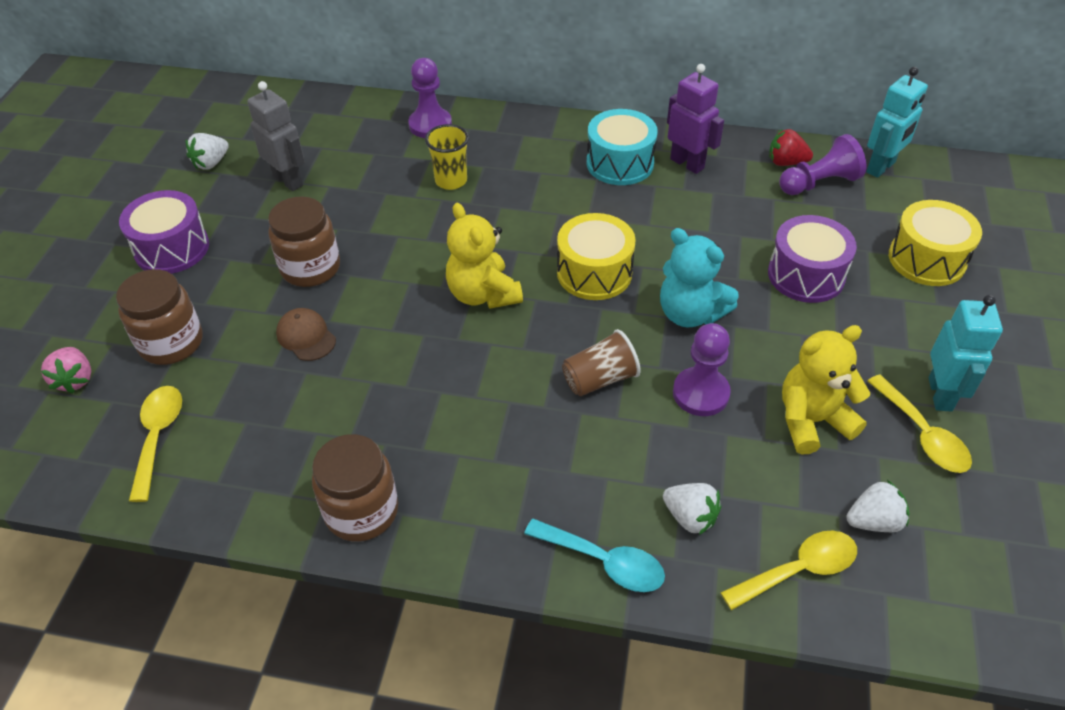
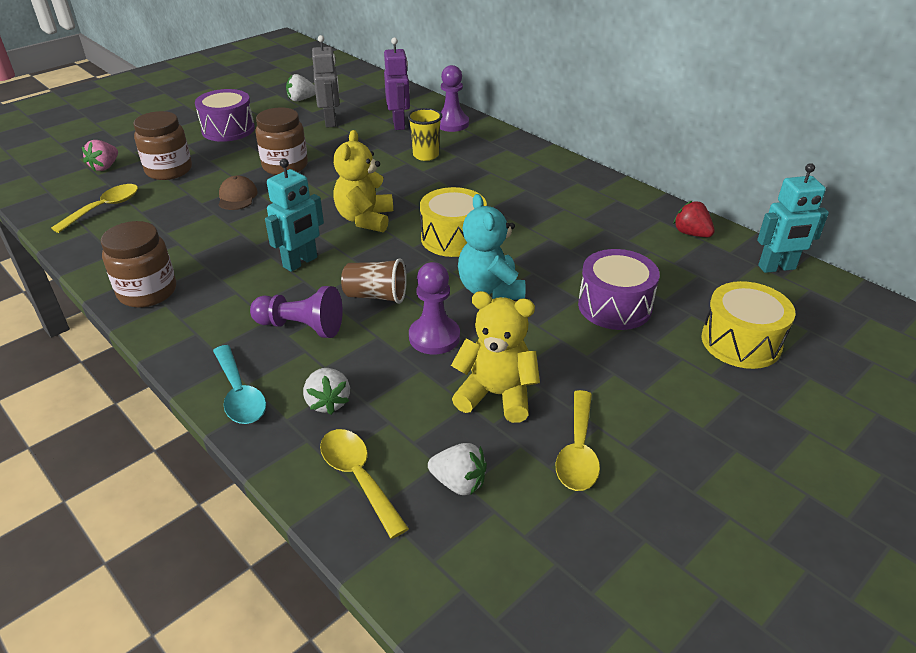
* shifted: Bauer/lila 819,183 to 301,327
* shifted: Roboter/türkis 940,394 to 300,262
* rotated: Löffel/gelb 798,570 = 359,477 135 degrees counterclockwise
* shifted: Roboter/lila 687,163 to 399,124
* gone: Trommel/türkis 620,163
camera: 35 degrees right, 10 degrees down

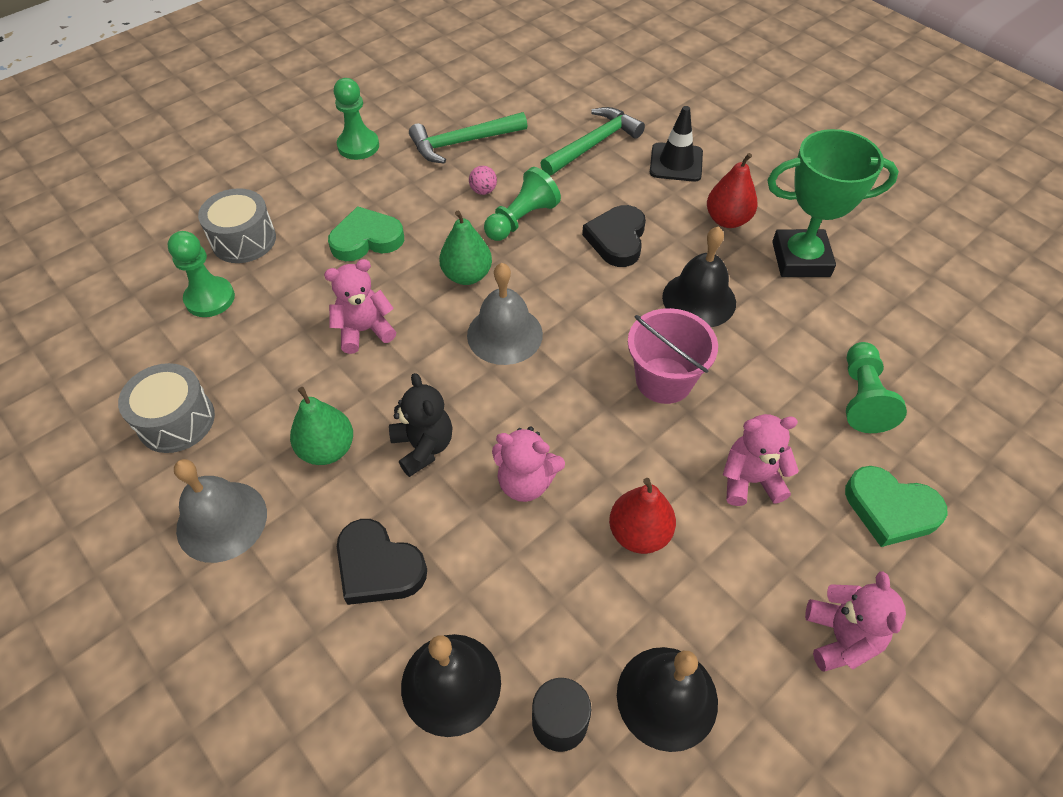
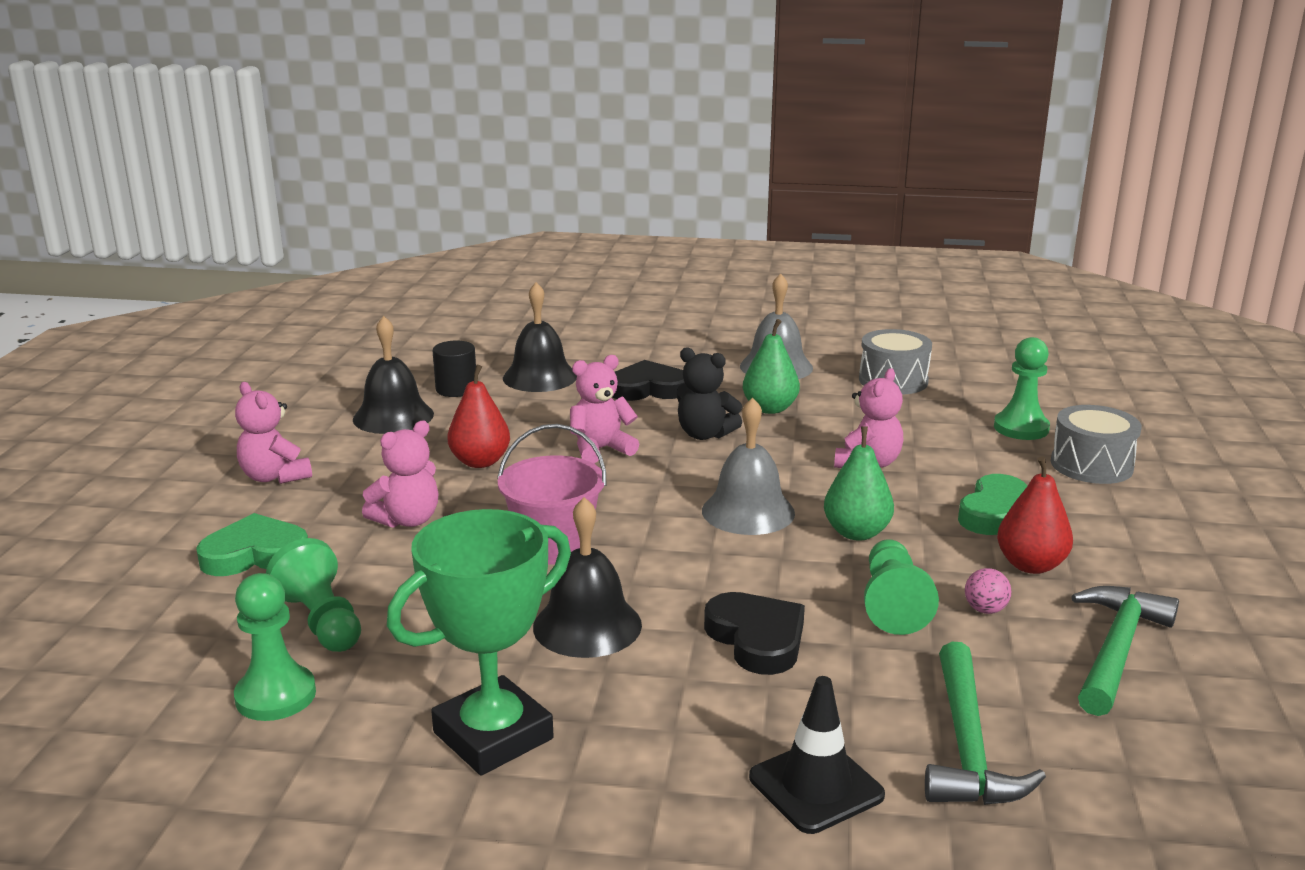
* shifted: Bauer/grün 358,146 to 276,696
* shifted: Birne/rot 727,220 to 1030,565
camera: 140 degrees right, 30 degrees down

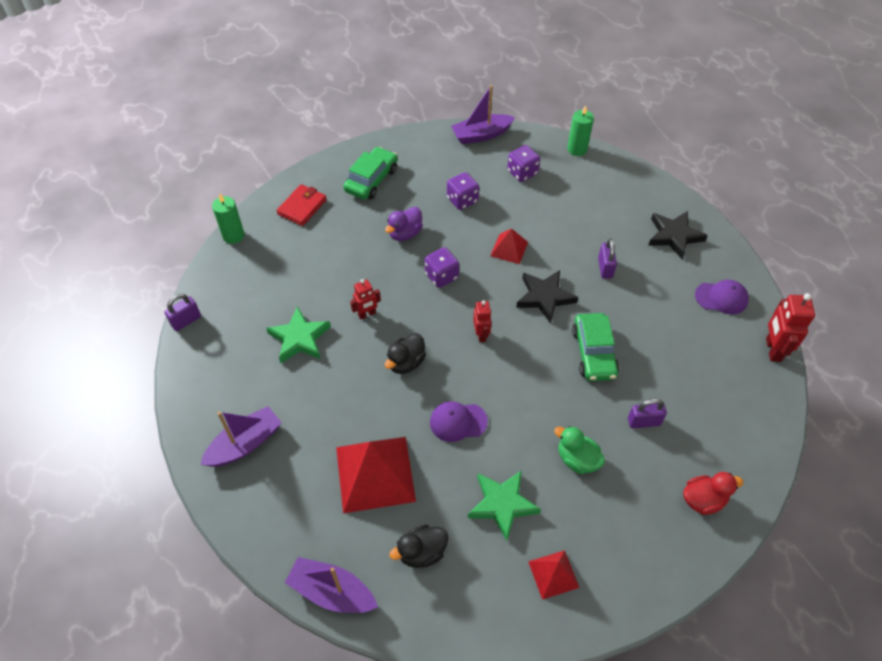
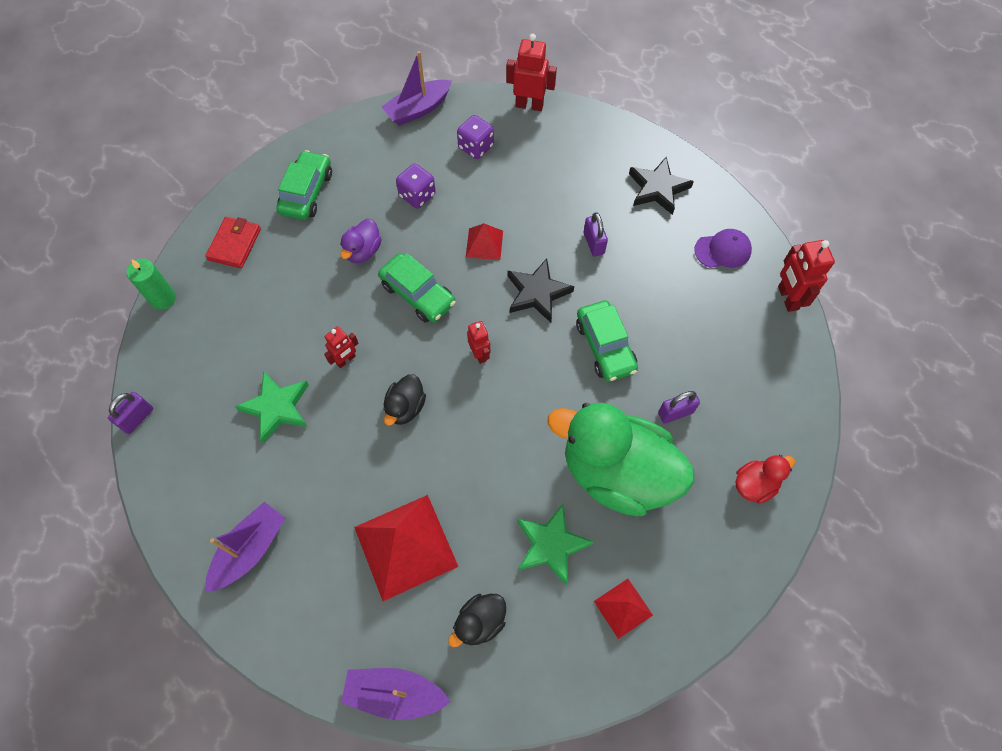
* swapped: Spielwürfel/lila 441,276 to Auto/grün 418,294
* swapped: Kerze/grün 577,149 to Roboter/rot 529,105
* scaled: Ente/grün 577,459 = 617,473 x2.32
* gone: Kappe/lila 458,422
camera: 15 degrees left, 10 degrees up

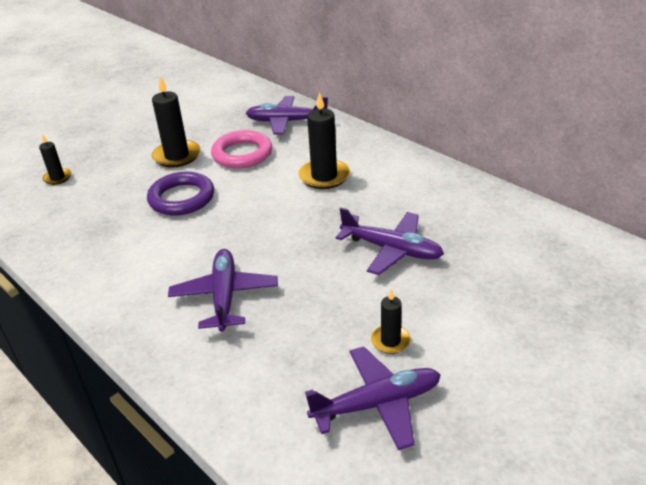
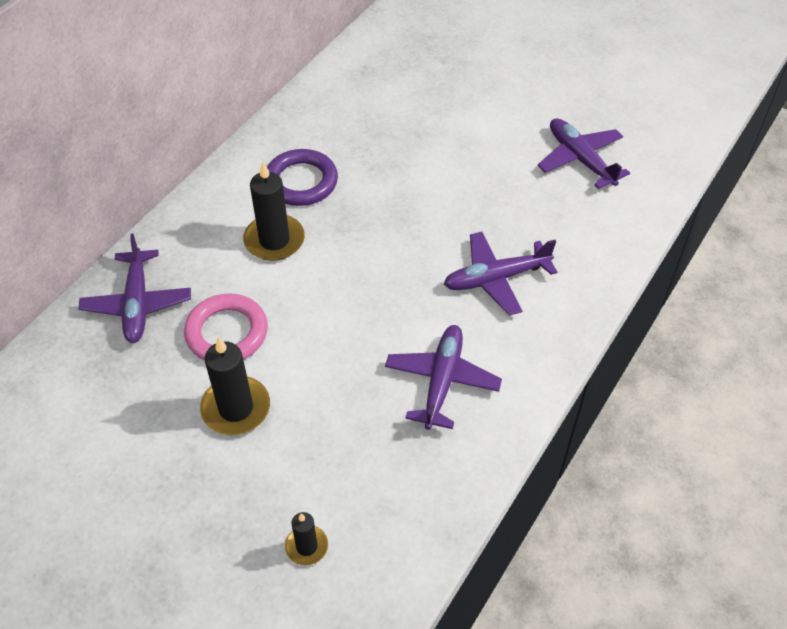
* shifted: Ring/lila 181,198 to 301,182
* shifted: Flugzeug/lila 392,250 to 442,381
* gone: Kerze/schwarz 390,341
camera: 105 degrees left, 15 degrees up

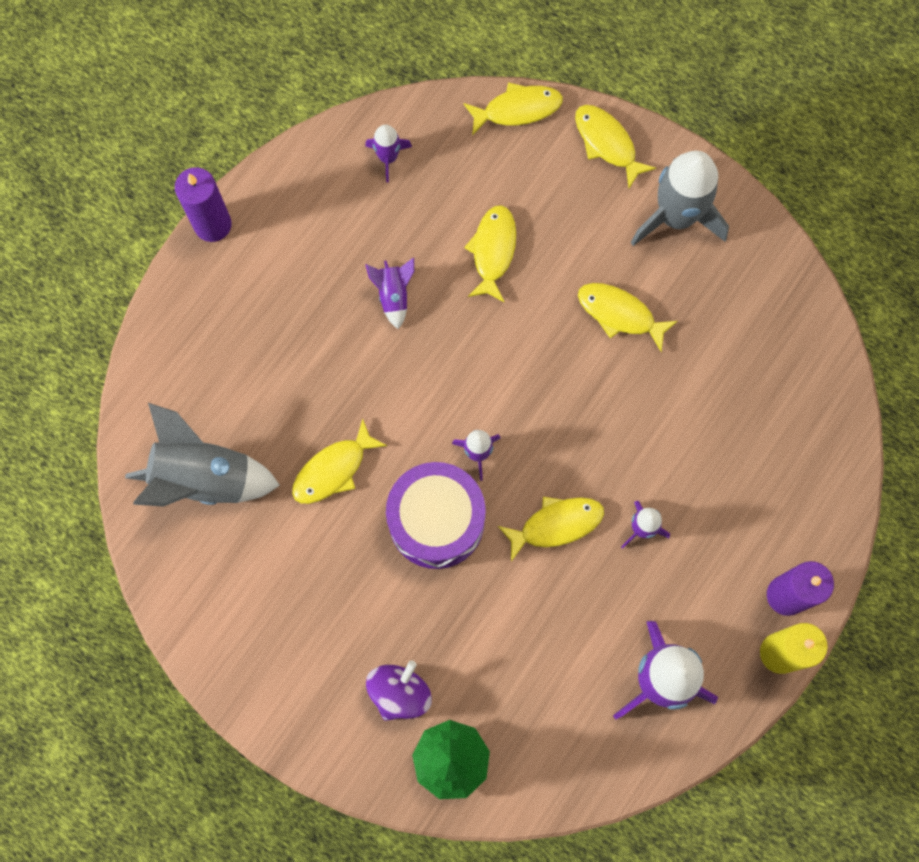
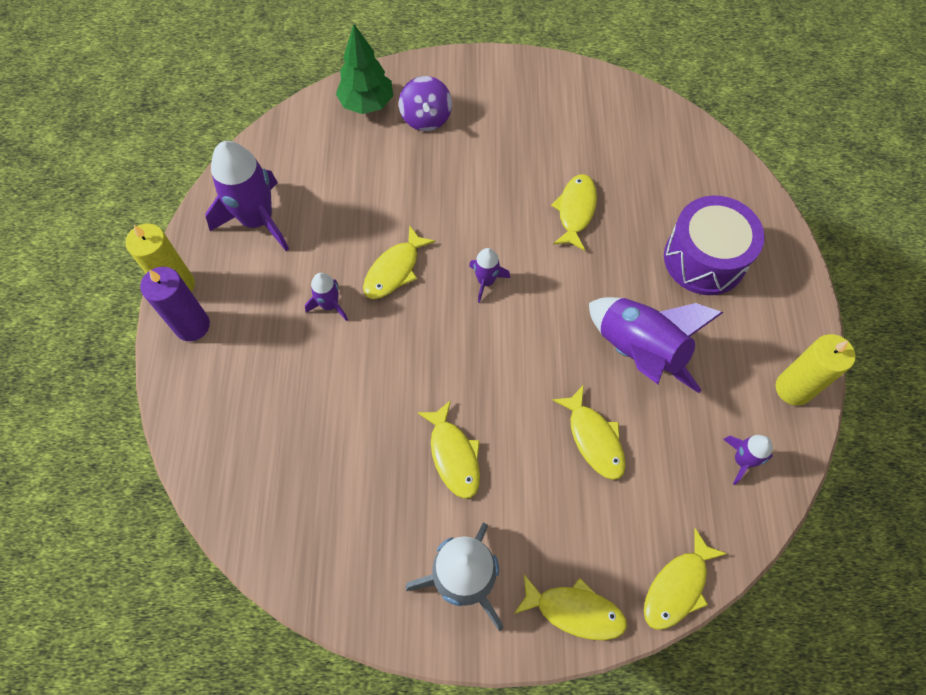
* rotated: Fisch/gelb 620,314 = 453,455 75 degrees clockwise
* scaled: Rakete/lila 393,295 = 638,351 x2.03
* shifted: Trommel/lila 436,521 to 704,259
* new: Kerze/gelb 793,388
* gone: Rakete/grau 204,478
* gone: Kerze/lila 213,225
camera: 145 degrees right, 10 degrees down

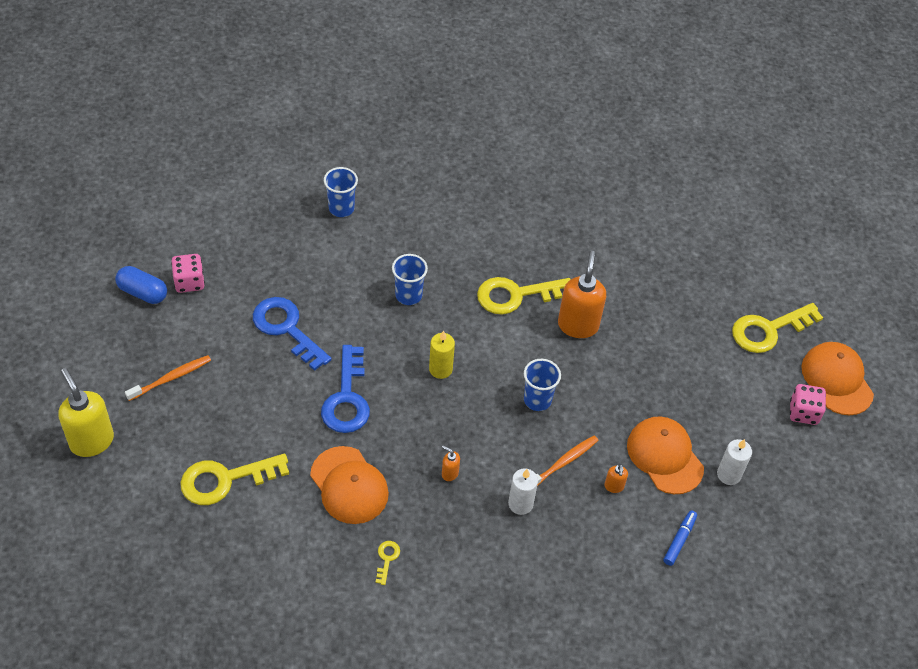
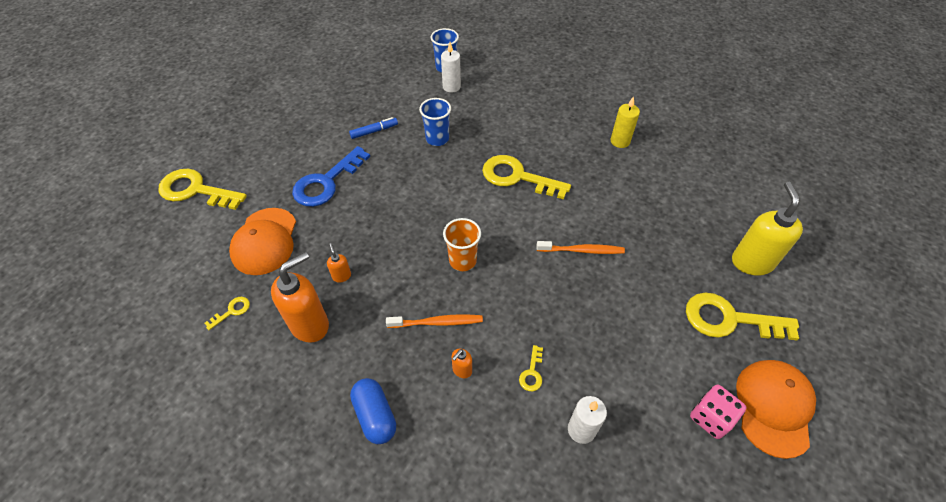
* shifted: Seifenspender/orange 578,325 to 310,324
* shifted: Filzstift/blau 679,540 to 374,131
* shifted: Kapsel/blau 143,292 to 375,415
* shifted: Kerze/weiß 520,504 to 451,87
* repainted: Becher/blau 537,400 to Becher/orange 462,261
* swapped: Kappe/orange 664,456 to Schlüssel/gelb 532,373
* shifted: Zahnbürste/orange 171,378 to 581,250
* shifted: Kerze/gelb 440,369 to 620,141
* shifted: Seifenspender/gelb 92,441 to 751,262
* gone: Spielwürfel/rosa 189,282
* gone: Schlüssel/blau 286,328
camera: 40 degrees right, 0 degrees up

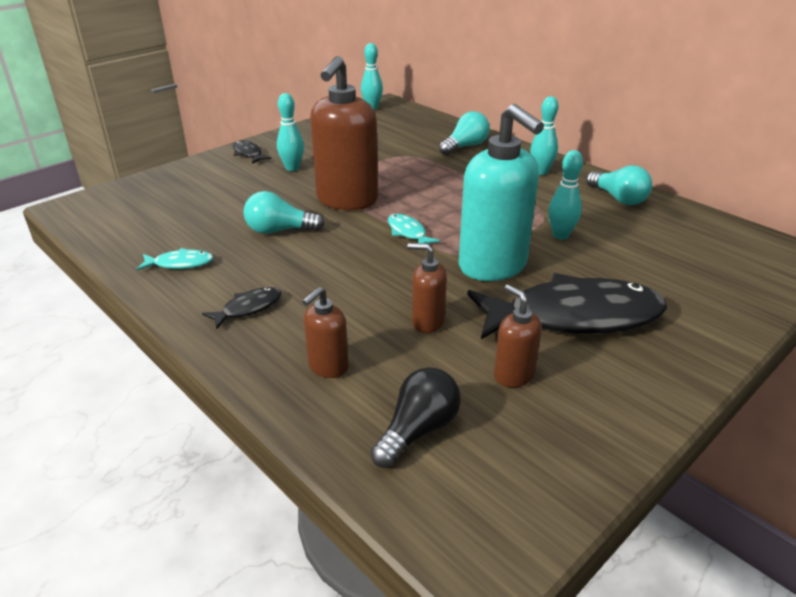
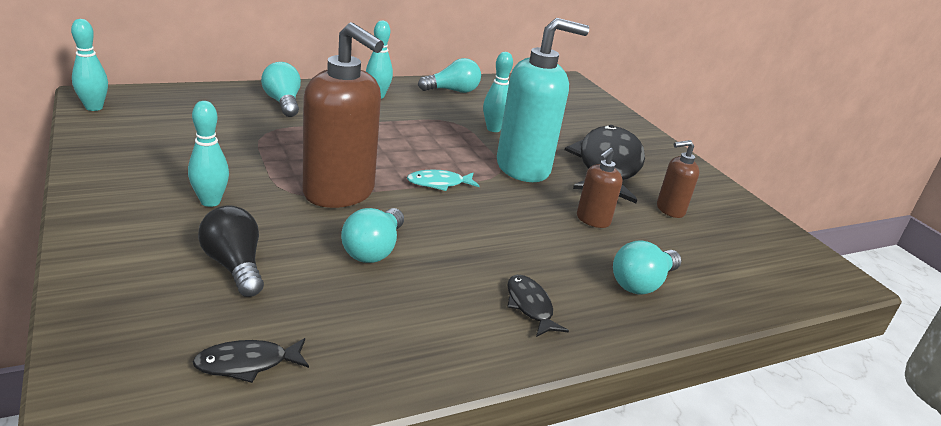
* shifted: Fisch/schwarz 248,154 to 247,364
* shifted: Glühbirne/schwarz 418,430 to 234,266
* swapped: Seifenspender/braun 328,367 to Glühbirne/türkis 642,283
* gone: Fisch/türkis 180,264
camera: 75 degrees left, 5 degrees down

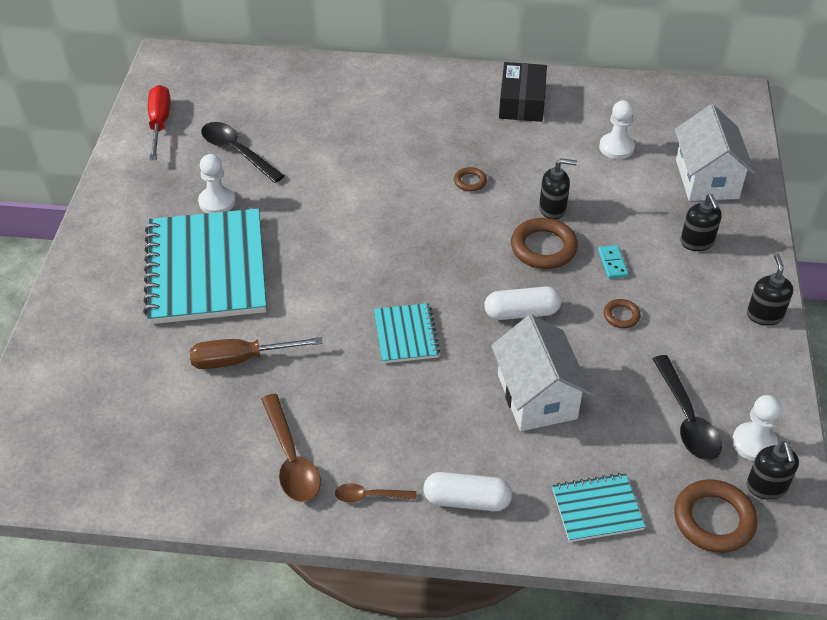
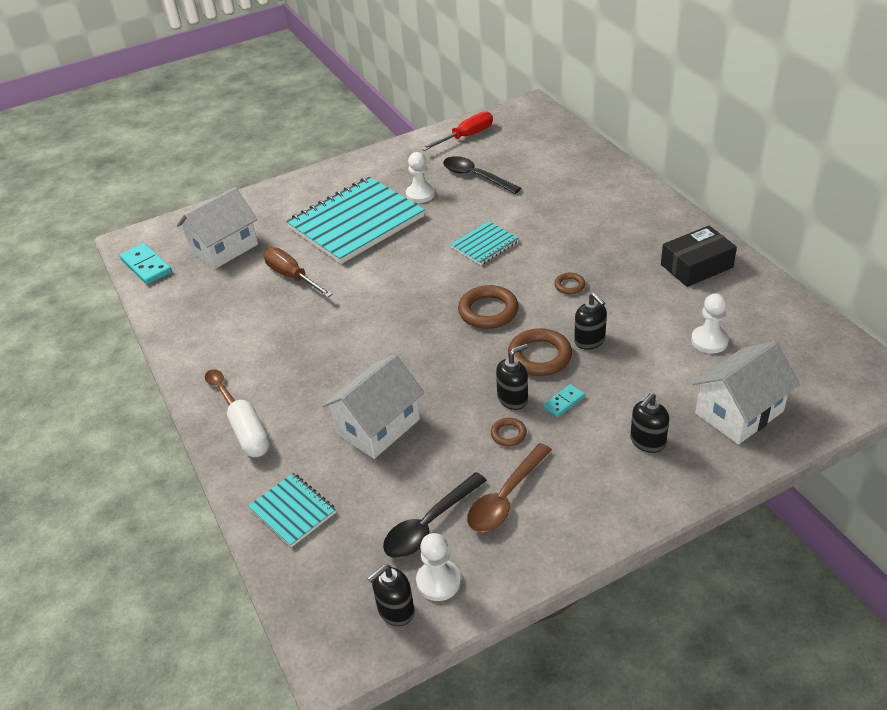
* new: Dominostein/türkis 146,266
* new: Haus/weiß 224,248
* rotated: Löffel/schwarz 237,152 = 475,176 60 degrees counterclockwise
* shifted: Notizbuch/türkis 406,335 to 485,245
* shifted: Ring/braun 714,520 to 488,311
* shifted: Löffel/braun 291,458 to 506,497
* shifted: Seifenspender/schwarz 764,315 to 513,399
* gone: Kapsel/weiß 521,313
camera: 60 degrees right, 5 degrees down

